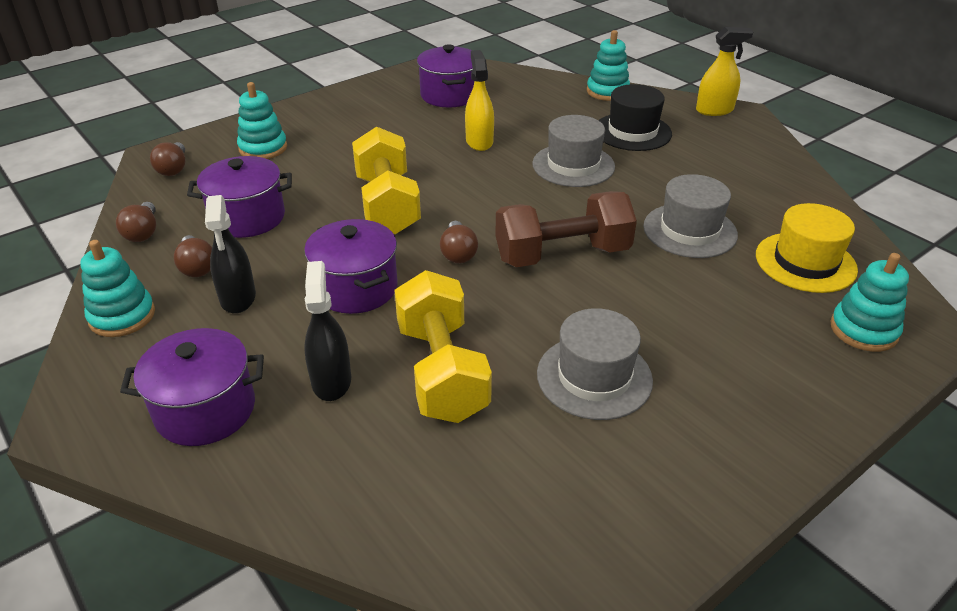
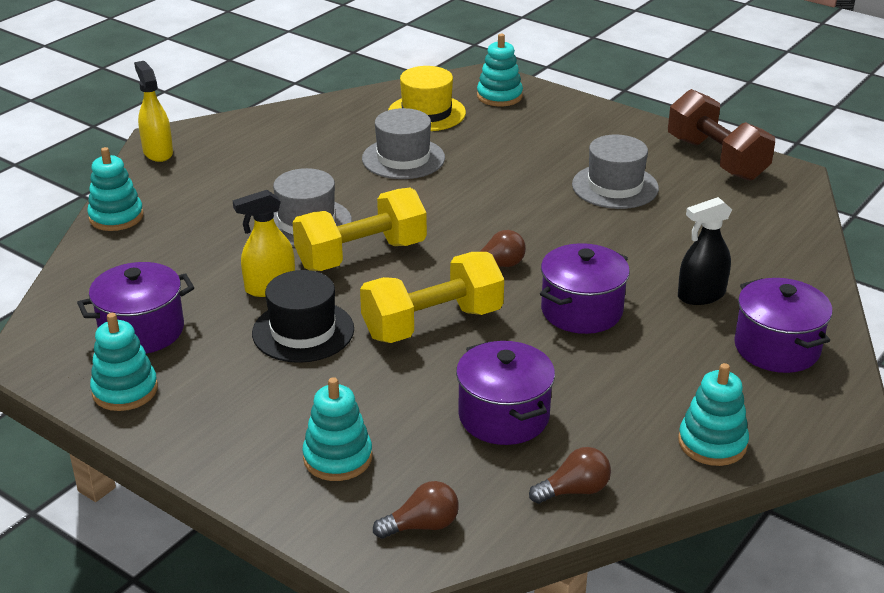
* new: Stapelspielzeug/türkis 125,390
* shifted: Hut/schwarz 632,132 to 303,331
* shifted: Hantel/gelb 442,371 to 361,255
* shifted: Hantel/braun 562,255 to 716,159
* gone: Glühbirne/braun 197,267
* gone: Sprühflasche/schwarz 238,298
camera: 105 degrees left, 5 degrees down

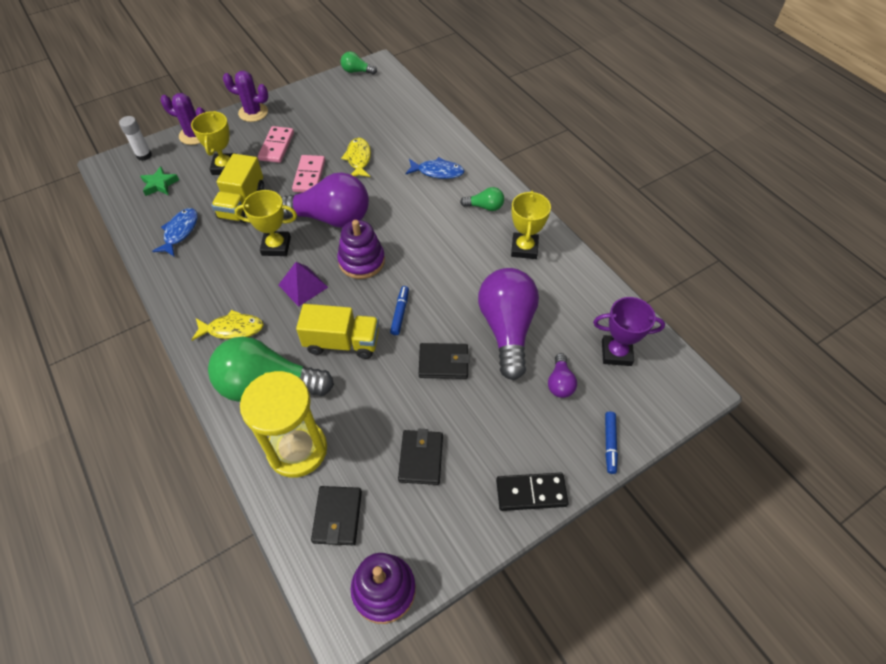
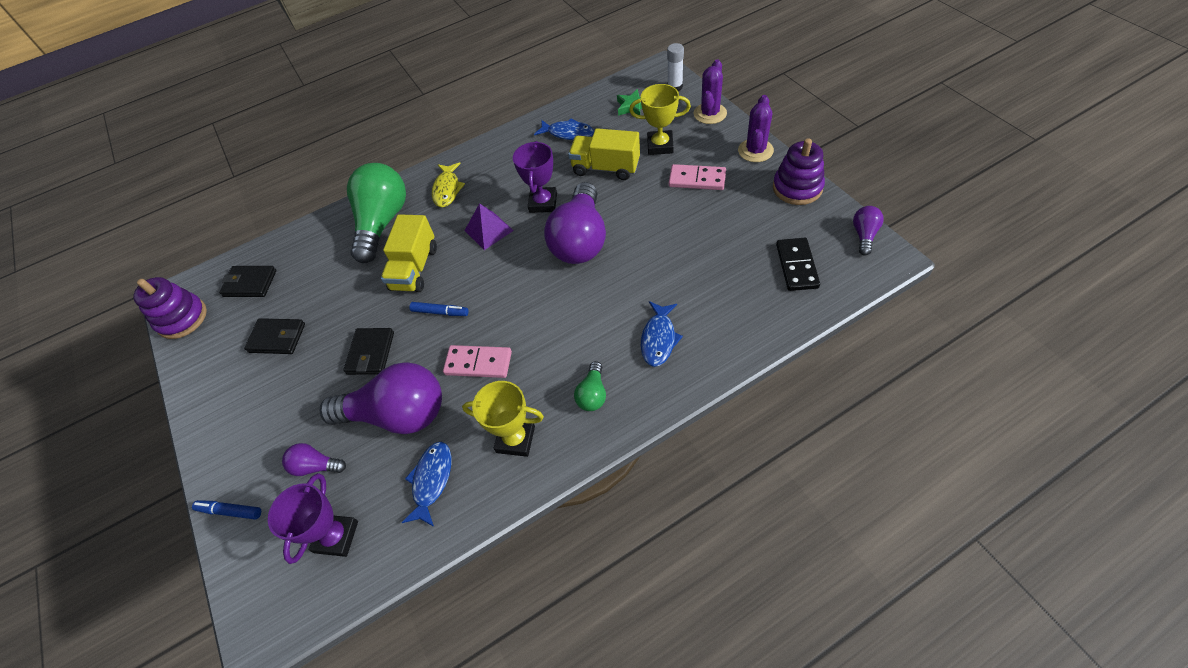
* new: Fisch/blau 431,480
* shifted: Dominostein/rosa 309,176 to 478,363
* repainted: Pokal/gelb 276,246 to Pokal/lila 543,203
* shifted: Stapelspielzeug/lila 361,261 to 797,188
* shifted: Dominostein/schwarz 531,492 to 797,266
* repainted: Glühbirne/grün 356,71 to Glühbirne/lila 864,235
* gone: Sanduhr/gelb 297,450
* gone: Fisch/gelb 358,159
camera: 100 degrees right, 0 degrees up

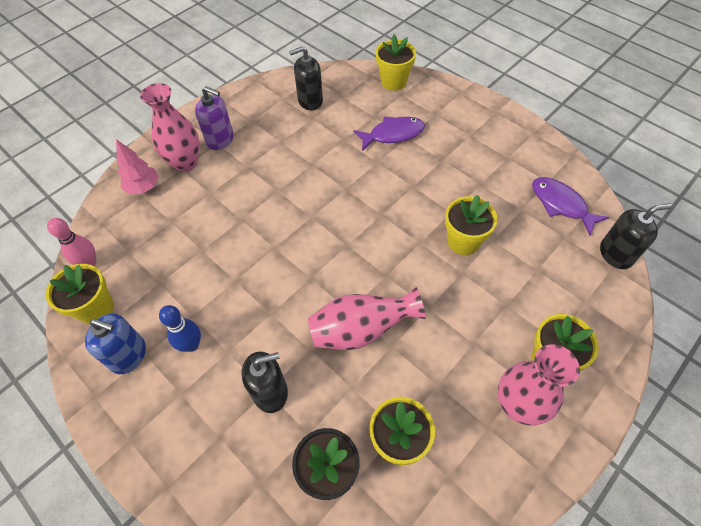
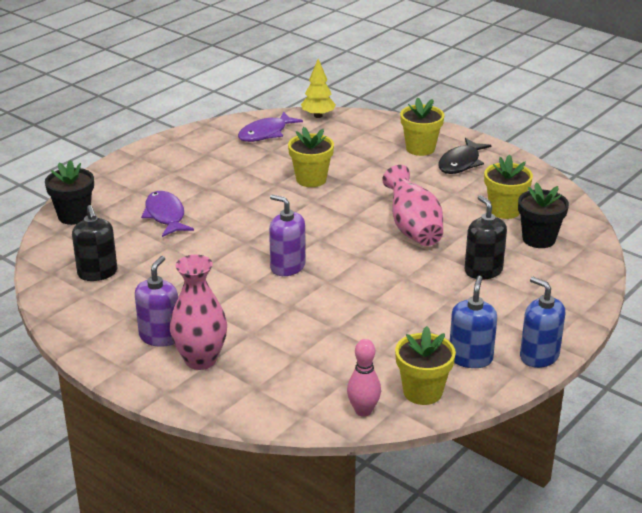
* repainted: Blumentopf/gelb 393,82 to Blumentopf/schwarz 74,216
* new: Seifenspender/lila 287,267
* swapped: Seifenspender/schwarz 615,254 to Baum/gelb 318,116
* swapped: Vase/rosa 517,405 to Fisch/schwarz 461,163
* new: Seifenspender/blau 539,356
* gone: Baum/rosa 143,188
* gone: Bowlingkegel/blau 191,344
camera: 95 degrees left, 25 degrees down

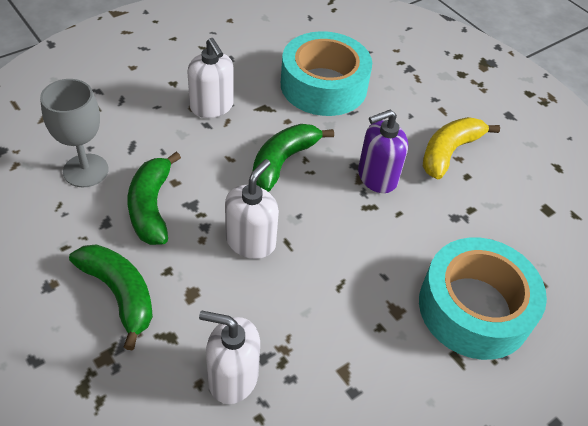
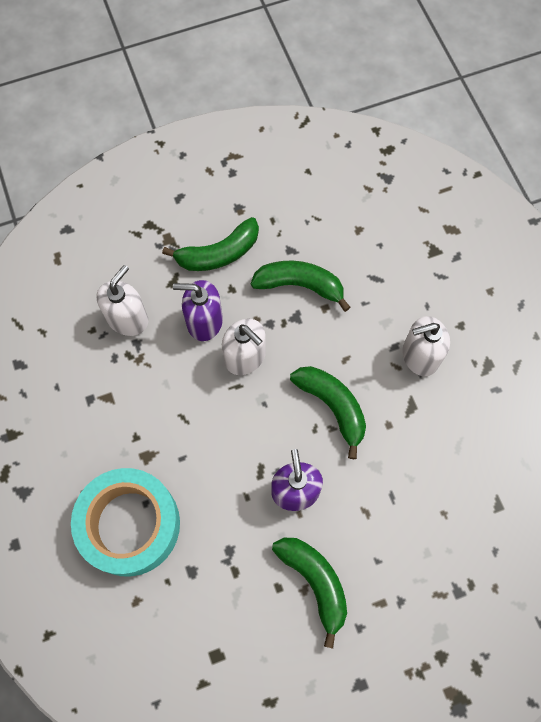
* new: Seifenspender/lila 204,321
* repainted: Banane/gelb 449,152 to Banane/grün 315,582
* gone: Kelch/grau 86,170
* gone: Klebeband/türkis 323,86
camera: 110 degrees right, 20 degrees up

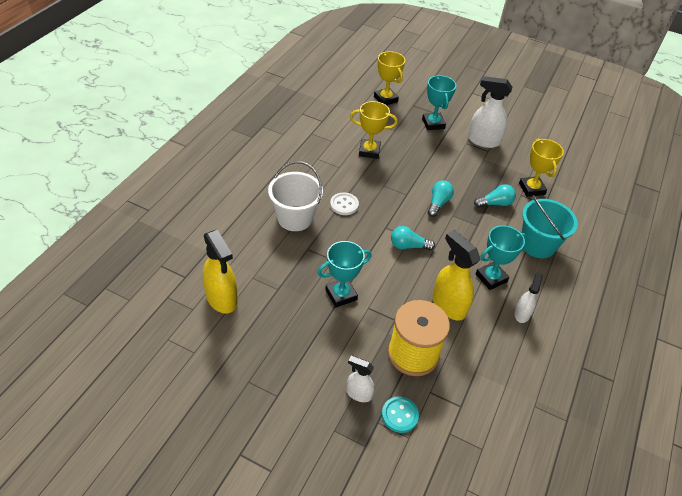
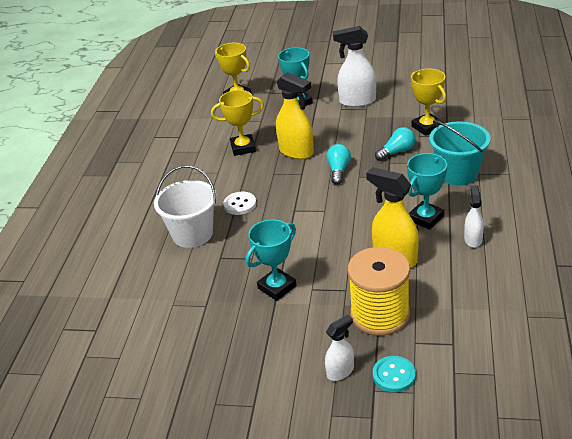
* shifted: Sprühflasche/gelb 222,299 to 296,152
* rotated: Sprühflasche/weiß 358,393 = 340,371 135 degrees clockwise
* gone: Glühbirne/türkis 408,246
camera: 10 degrees left, 10 degrees down

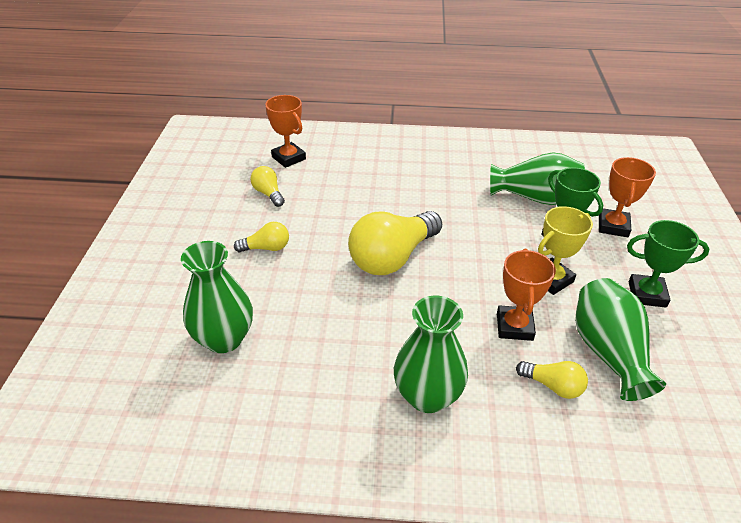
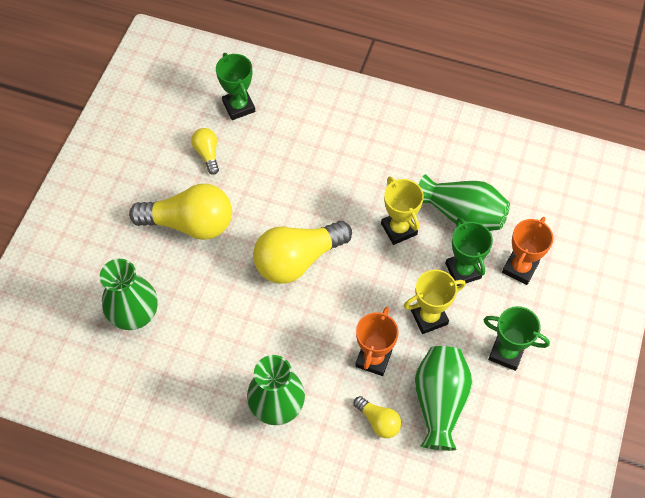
* scaled: Glühbirne/gelb 266,248 = 190,223 x2.06
* repainted: Pokal/orange 288,158 to Pokal/grün 239,106
* new: Pokal/gelb 399,229
camera: 15 degrees right, 20 degrees up

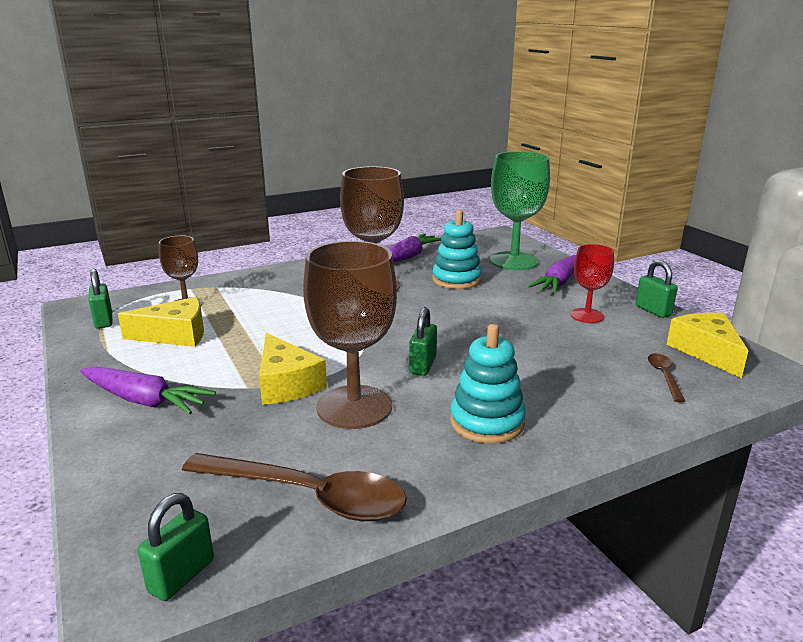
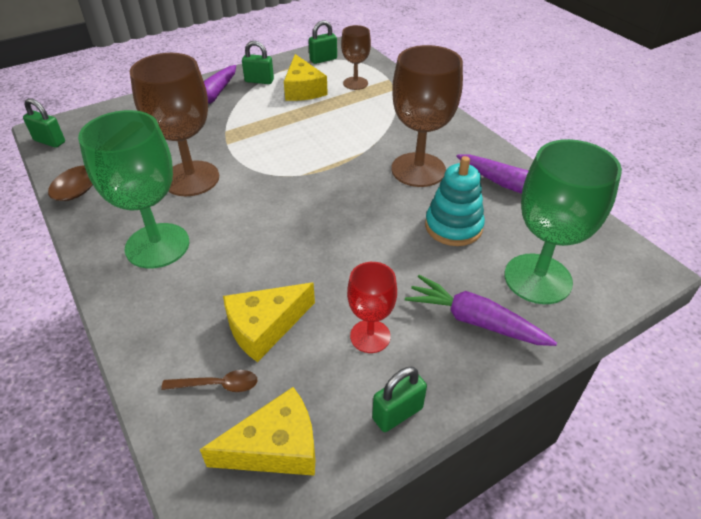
* swapped: Stapelspielzeug/türkis 487,422 to Kelch/grün 157,245
* shifted: Käse/gelb 286,384 to 264,327
* shifted: Vorhängeschloss/grün 422,366 to 259,81
camera: 85 degrees right, 20 degrees up

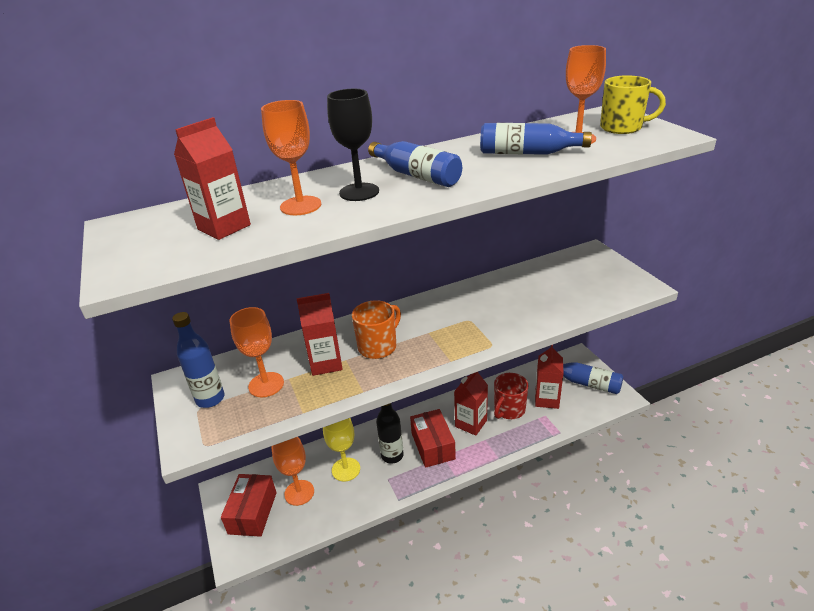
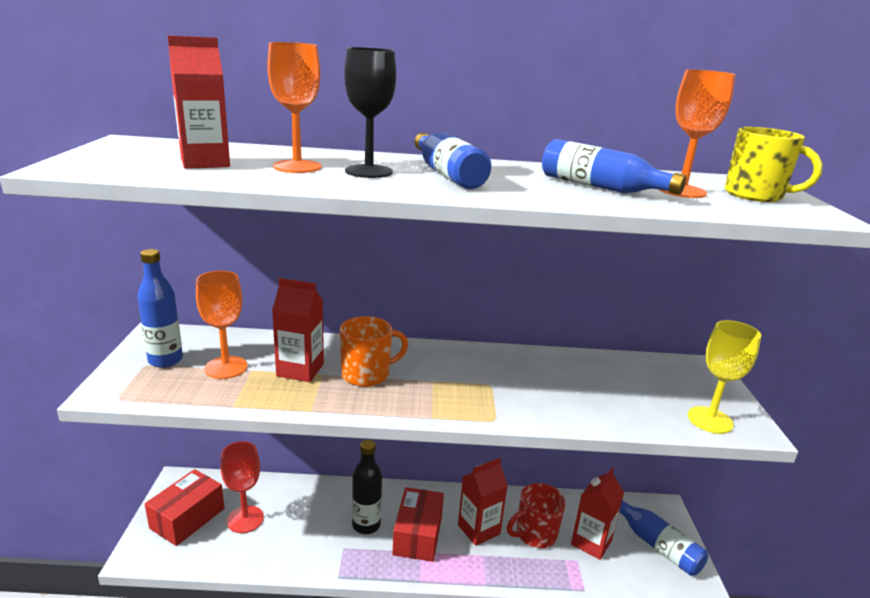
* repainted: Kelch/orange 299,492 to Kelch/rot 245,519
* shifted: Kelch/gelb 346,469 to 710,420
camera: 20 degrees right, 10 degrees down

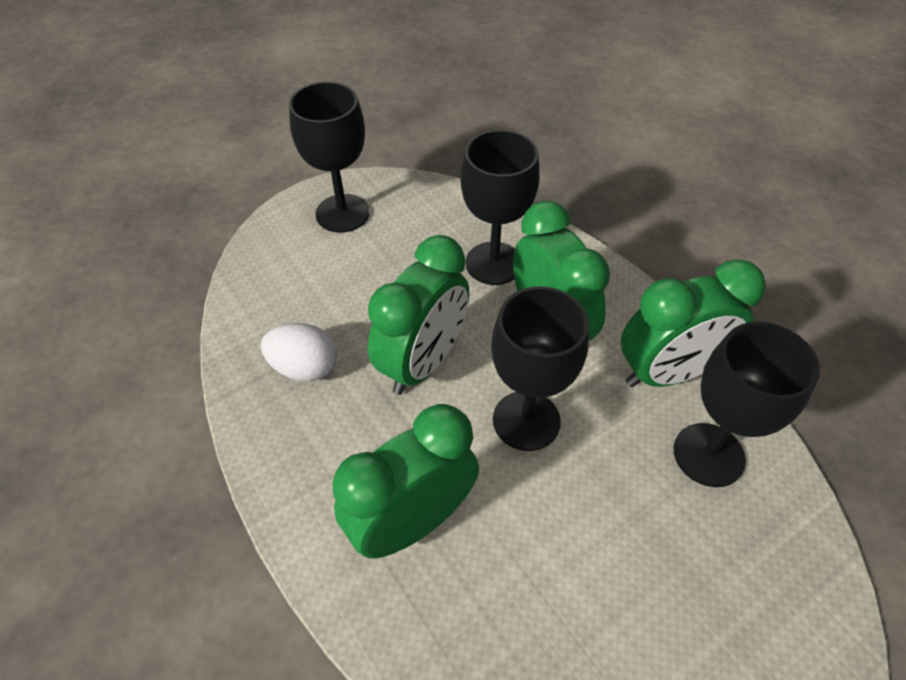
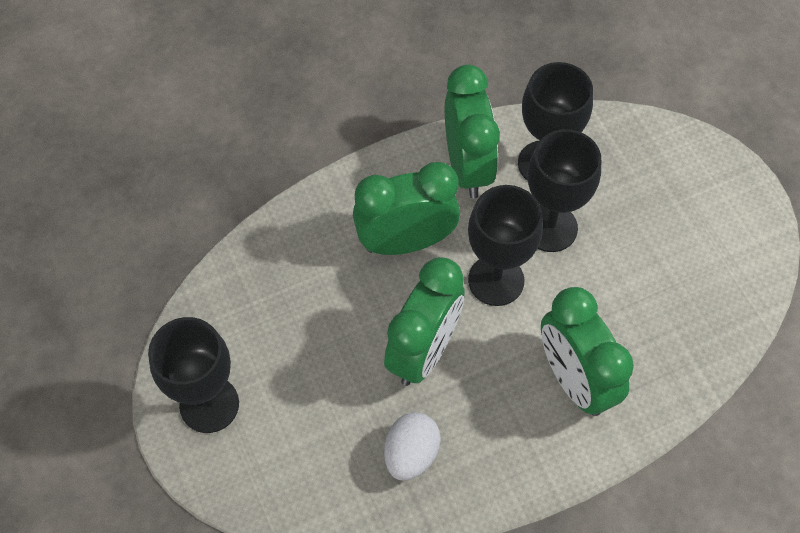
* rotated: Wecker/grün 423,362 = 423,351 75 degrees clockwise
* shifted: Kelch/schwarz 493,263 to 550,227
camera: 80 degrees left, 10 degrees up

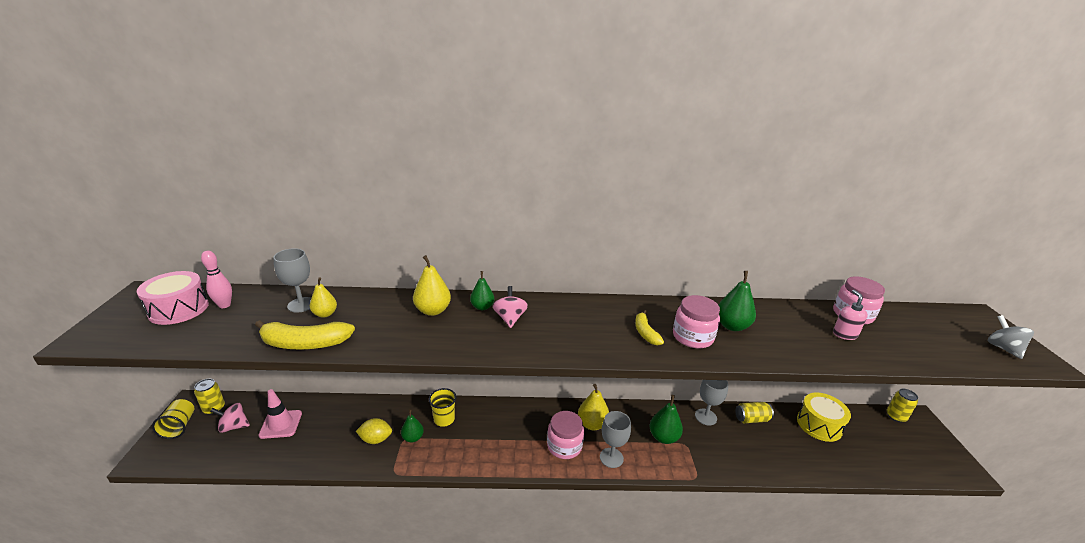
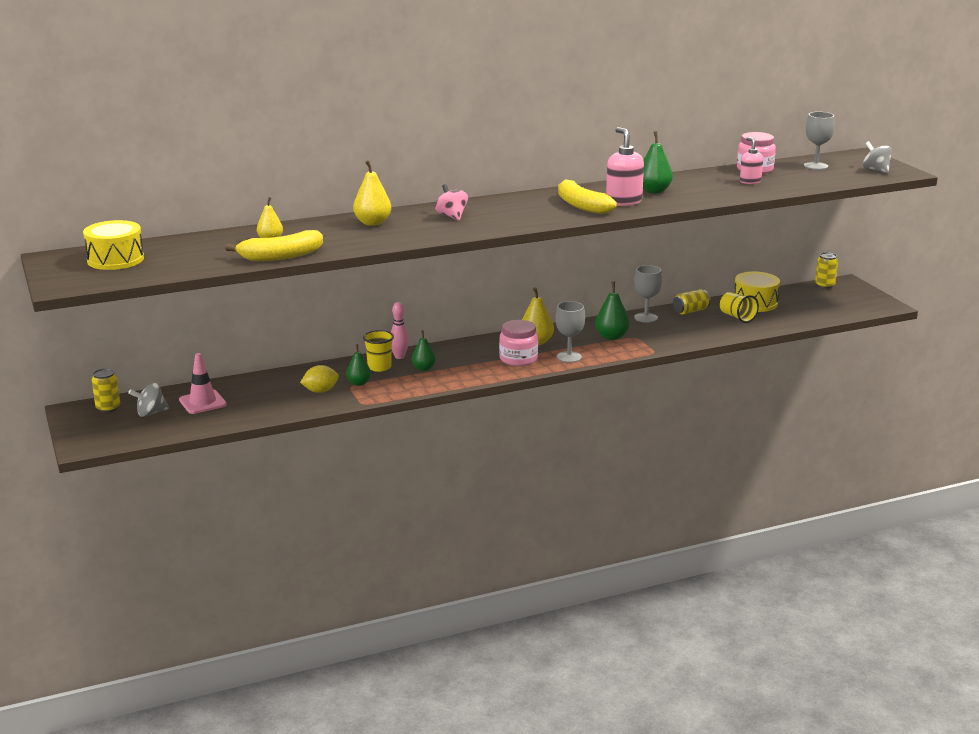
* repainted: Trommel/rosa 179,309 to Trommel/gelb 115,259
* repainted: Kreisel/rosa 234,426 to Kreisel/grau 151,413
* shifted: Bowlingkegel/rosa 224,305 to 399,357
* shifted: Birne/grün 482,307 to 423,368
* scaled: Banane/gelb 645,333 = 581,205 x1.71
* swapped: Einmachglas/rosa 692,337 to Seifenspender/rosa 623,201
* shifted: Becher/gelb 179,426 to 737,317
* shifted: Kelch/grau 301,305 to 815,166
camera: 20 degrees left, 5 degrees down

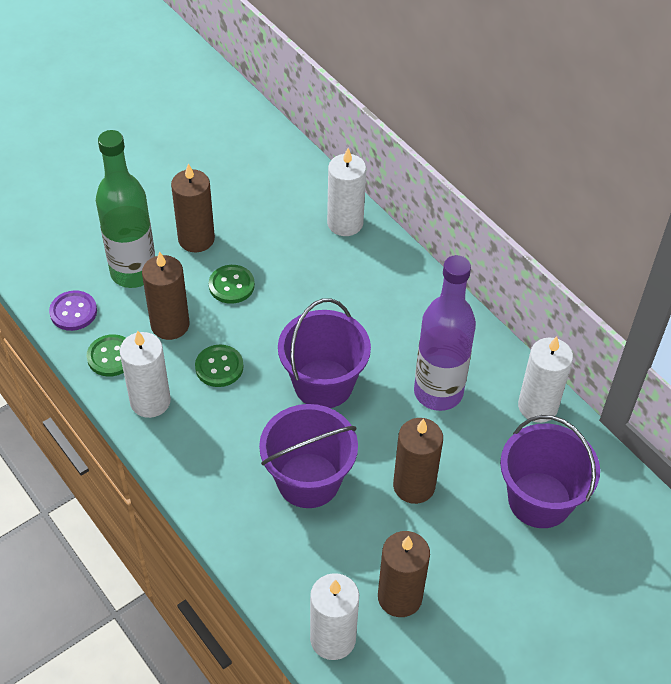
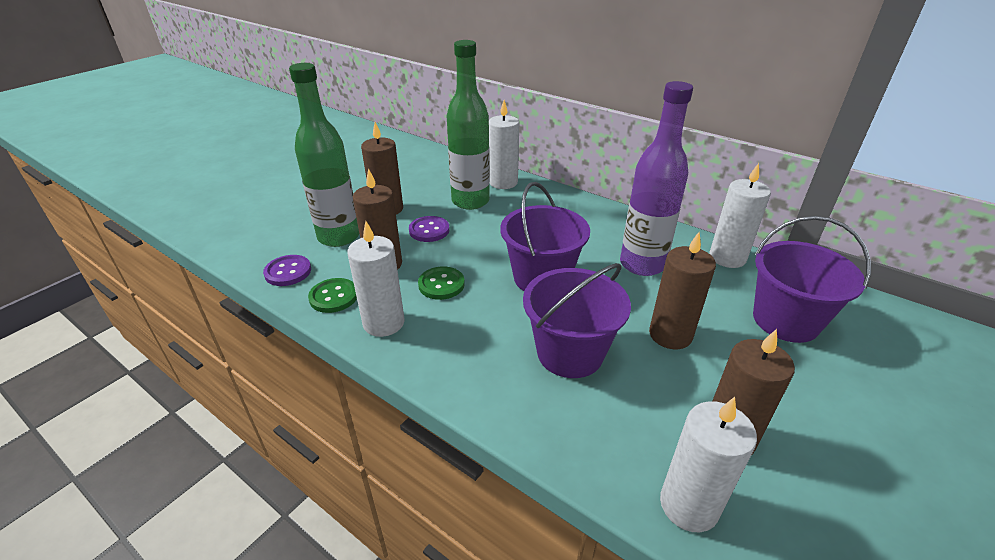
* repainted: Knopf/grün 231,285 to Knopf/lila 429,230
* new: Flasche/grün 470,201
camera: 15 degrees left, 15 degrees down

